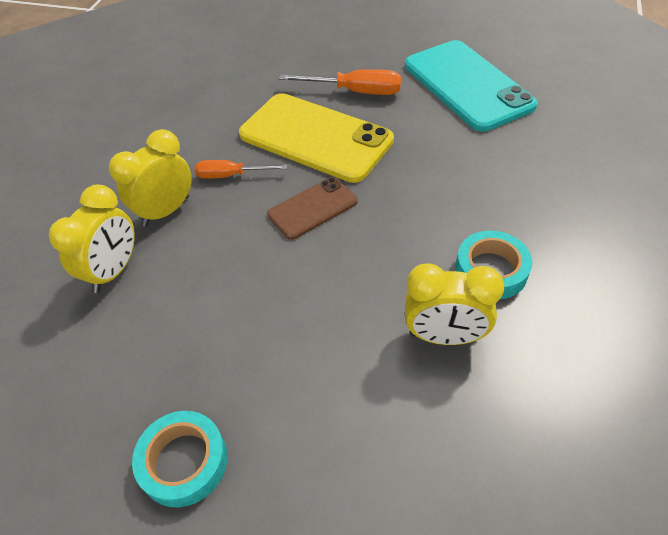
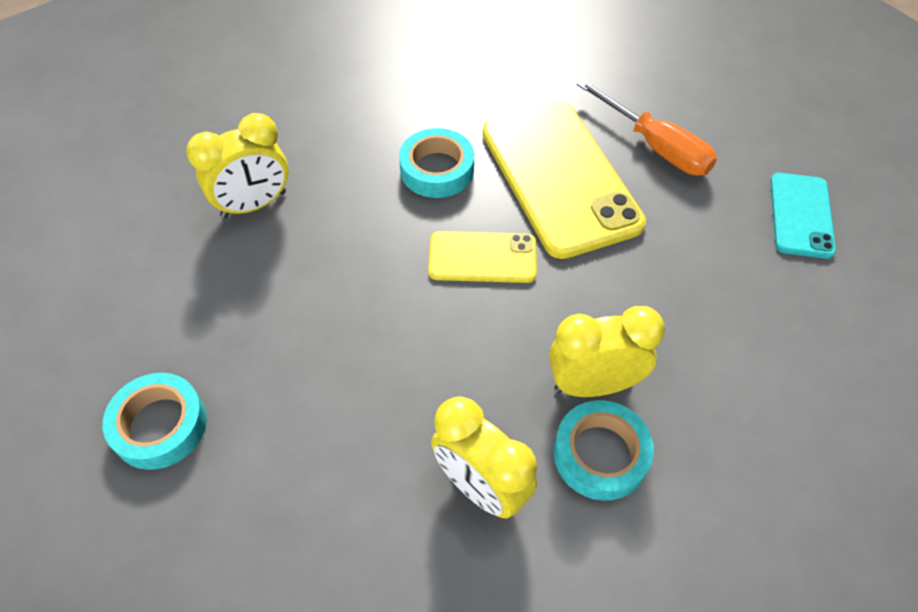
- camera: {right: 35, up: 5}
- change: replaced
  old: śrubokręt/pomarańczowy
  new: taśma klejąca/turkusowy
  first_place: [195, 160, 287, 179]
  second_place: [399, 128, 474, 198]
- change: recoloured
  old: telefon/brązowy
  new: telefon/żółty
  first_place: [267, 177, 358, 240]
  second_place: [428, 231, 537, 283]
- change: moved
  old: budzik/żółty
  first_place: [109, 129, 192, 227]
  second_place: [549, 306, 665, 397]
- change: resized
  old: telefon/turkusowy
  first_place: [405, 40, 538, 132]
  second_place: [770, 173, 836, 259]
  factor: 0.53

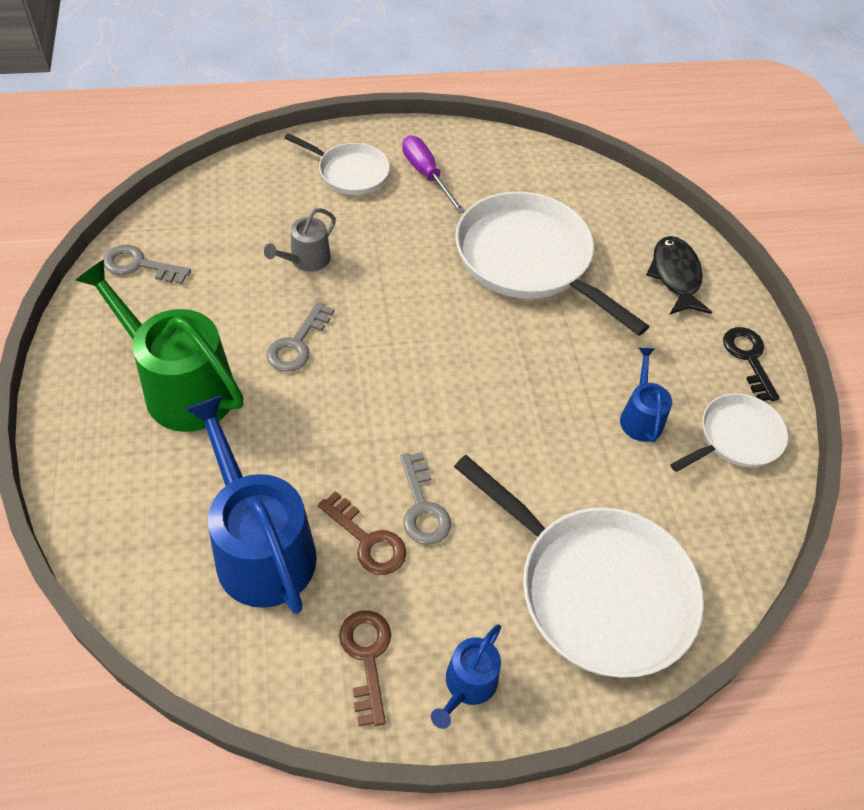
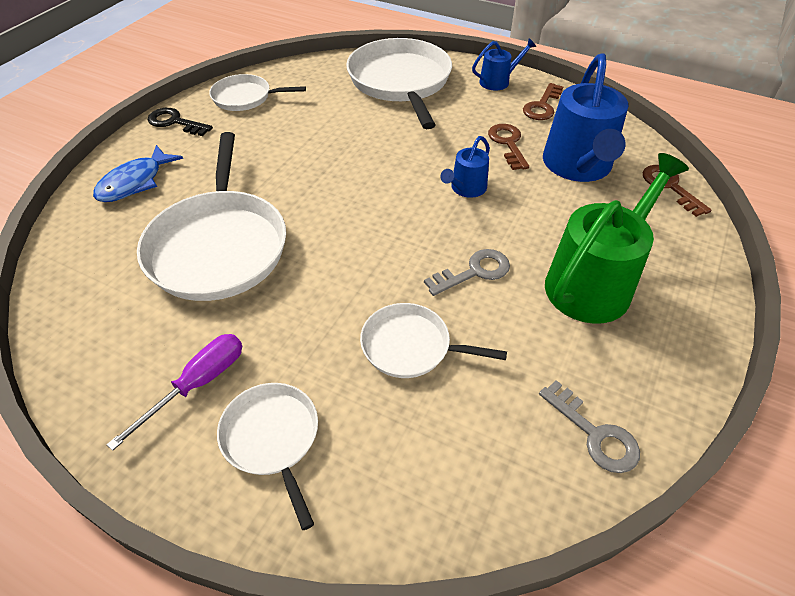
- camera: {right: -140, up: -5}
- change: recoloured
  old: ryba/czarny
  new: ryba/niebieski
  first_place: [646, 236, 712, 314]
  second_place: [93, 145, 183, 202]
- change: turned
  old: śrubokręt/fioletowy
  first_place: [402, 135, 465, 213]
  second_place: [106, 334, 242, 451]
  degrees: -150
- change: turned
  old: klucz/czarny
  first_place: [723, 327, 780, 401]
  second_place: [148, 108, 213, 136]
  degrees: 90
- change: replaced
  old: konewka/szary
  new: patelnia/biały
  first_place: [264, 208, 336, 272]
  second_place: [360, 303, 507, 378]
- change: moved
  old: konewka/niebieski
  first_place: [620, 348, 672, 443]
  second_place: [440, 136, 490, 198]
- change: turned
  old: konewka/zielony
  first_place: [75, 259, 243, 432]
  second_place: [545, 153, 689, 324]
  degrees: -120
- change: added
  new: klucz/brązowy
  second_place: [642, 165, 712, 217]
- change: removed
  old: klucz/szary
  first_place: [400, 452, 451, 545]

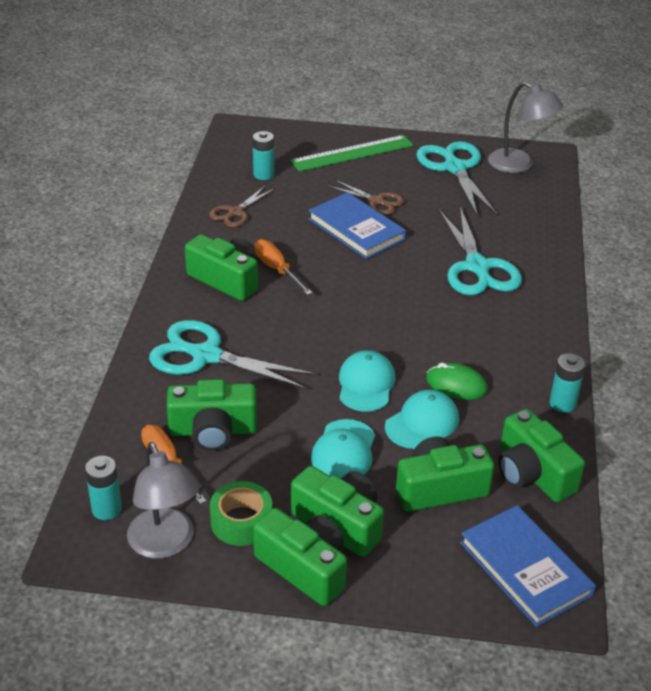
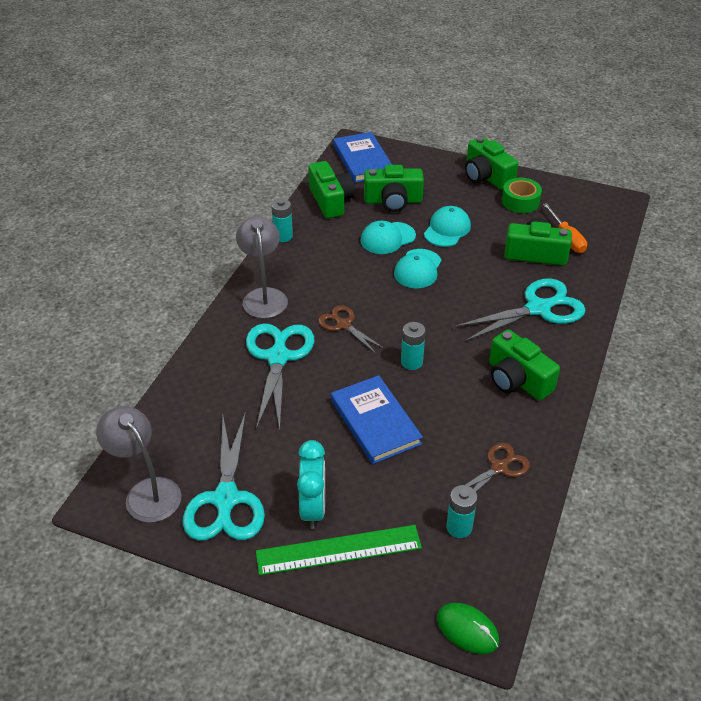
- camera: {right: -165, up: 5}
- change: moved
  old: lampka/szary
  first_place: [127, 442, 199, 559]
  second_place: [236, 216, 288, 318]
- change: added
  new: budzik/turkusowy
  second_place: [297, 440, 325, 529]
- change: moved
  old: nożyczki/brązowy
  first_place: [328, 180, 404, 215]
  second_place: [318, 305, 385, 354]
- change: moved
  old: bateria/turkusowy
  first_place: [85, 456, 122, 520]
  second_place: [401, 322, 426, 370]
- change: moved
  old: myszka/zielony
  first_place: [426, 363, 488, 400]
  second_place: [437, 603, 499, 654]
- change: turned
  old: nożyczki/turkusowy
  first_place: [149, 320, 317, 390]
  second_place: [454, 278, 586, 342]
  degrees: -60
- change: removed
  old: śrubokręt/pomarańczowy
  first_place: [254, 239, 312, 295]
- change: removed
  old: aparat fotograficzny/zielony
  first_place: [291, 466, 384, 557]

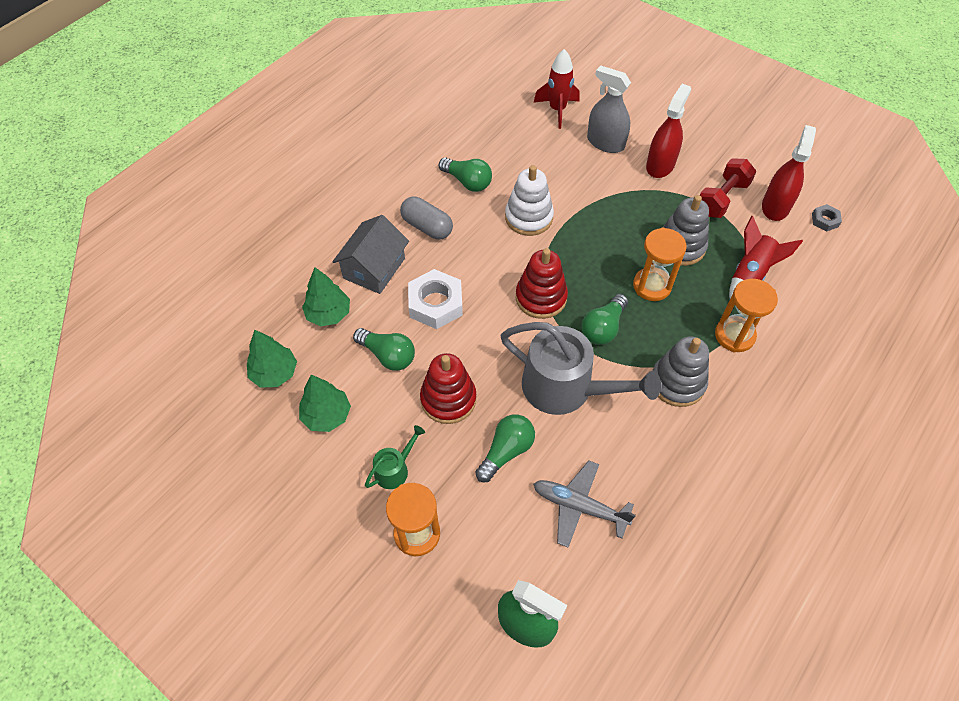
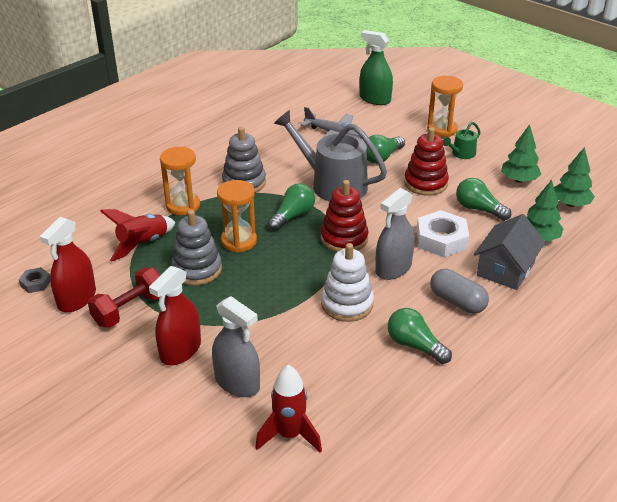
- camera: {right: -175, up: -20}
- change: added
  new: spryskiwacz/szary
  second_place: [375, 188, 415, 280]

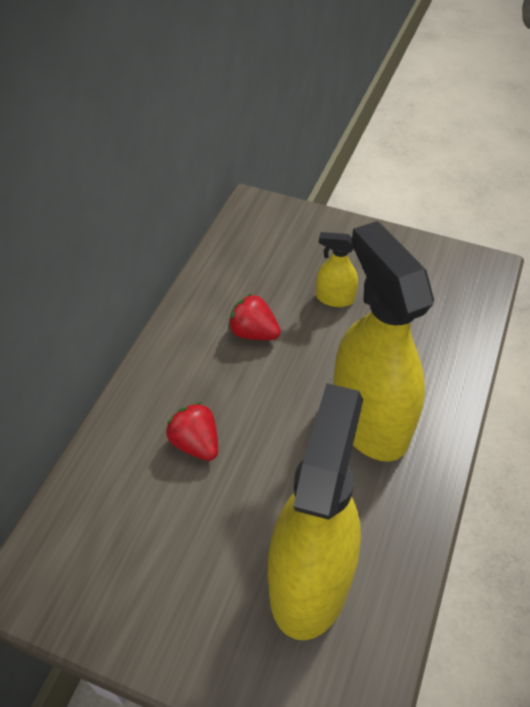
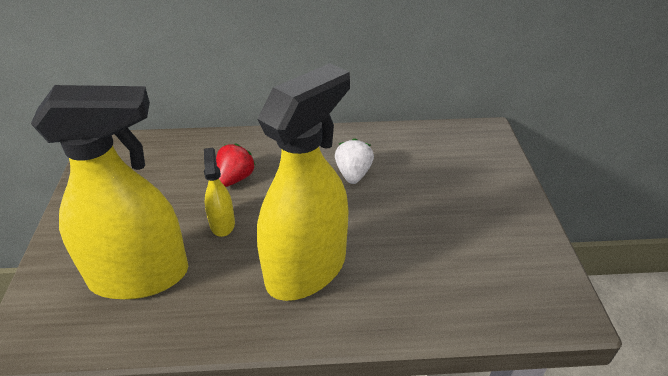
- camera: {right: 65, up: -10}
- change: moved
  old: spryskiwacz/żółty
  first_place: [316, 232, 358, 307]
  second_place: [204, 148, 235, 237]
- change: recoloured
  old: truskawka/czerwony
  new: truskawka/biały
  first_place: [228, 293, 281, 340]
  second_place: [335, 139, 374, 184]

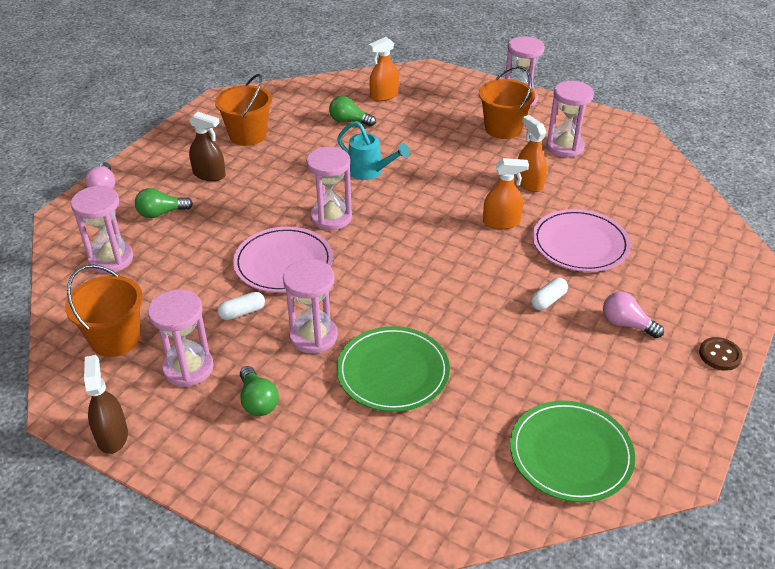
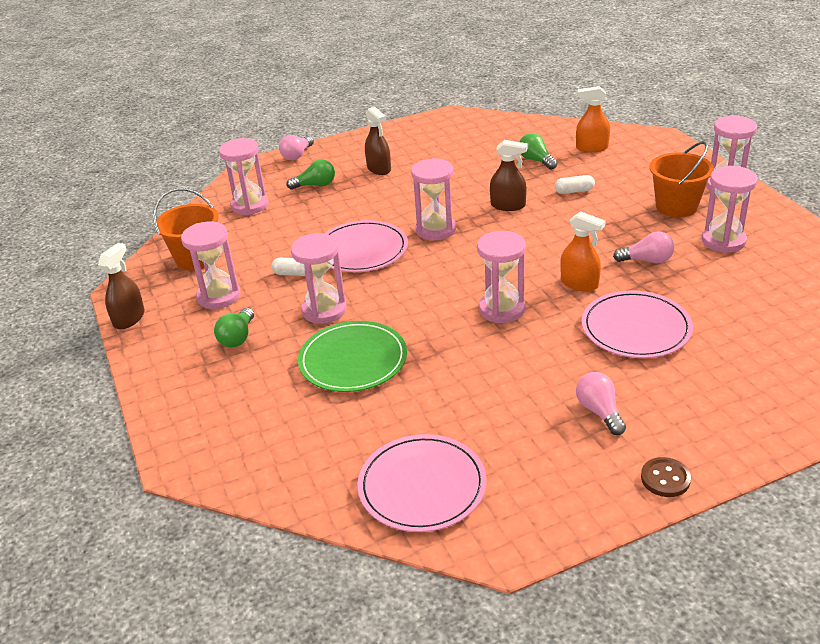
- camera: {right: 40, up: -5}
- change: turned
  old: żarówka/zielony
  first_place: [135, 188, 193, 218]
  second_place: [286, 159, 335, 190]
  degrees: 150
- change: recoloured
  old: talerz/zielony
  new: talerz/różowy
  first_place: [510, 401, 635, 502]
  second_place: [358, 434, 487, 532]
- change: added
  new: klepsydra/różowy
  second_place: [477, 231, 526, 323]
- change: replaced
  old: konewka/turkusowy
  new: spryskiwacz/brązowy
  first_place: [337, 121, 410, 180]
  second_place: [490, 140, 528, 211]
- change: moved
  old: kapsułka/biały
  first_place: [531, 278, 568, 310]
  second_place: [555, 175, 595, 194]
- change: replaced
  old: spryskiwacz/pomarańczowy
  new: żarówka/różowy
  first_place: [516, 115, 547, 192]
  second_place: [613, 231, 674, 263]
- change: removed
  old: wiadro/pomarańczowy
  first_place: [215, 74, 272, 146]

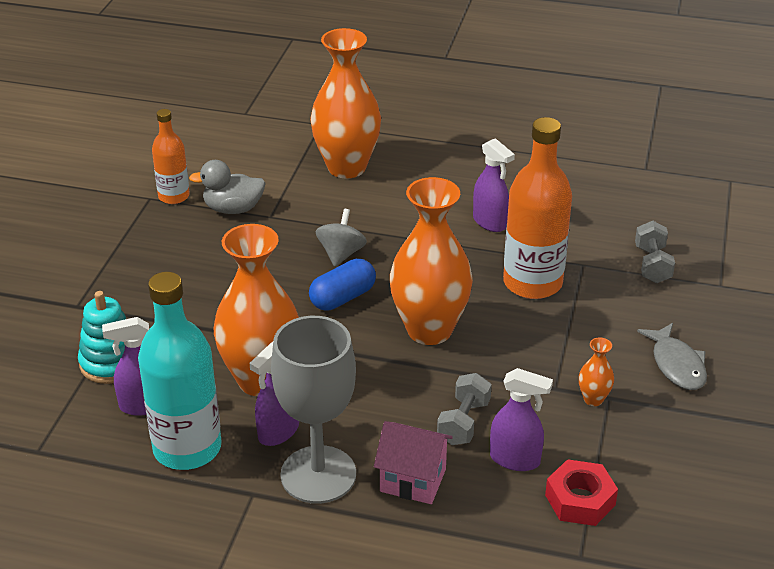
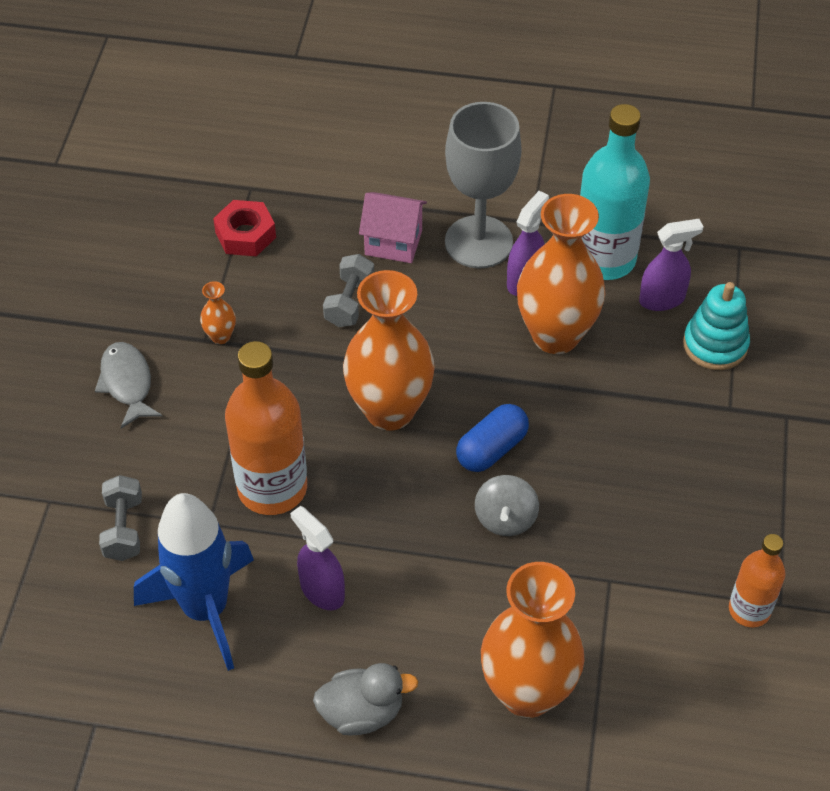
- camera: {right: 175, up: 15}
- change: added
  new: rakieta/niebieski
  second_place: [134, 493, 254, 671]
- change: moved
  old: kaczka/szary
  first_place: [189, 160, 266, 214]
  second_place: [313, 663, 418, 735]
- change: removed
  old: spryskiwacz/fioletowy
  first_place: [490, 368, 553, 471]

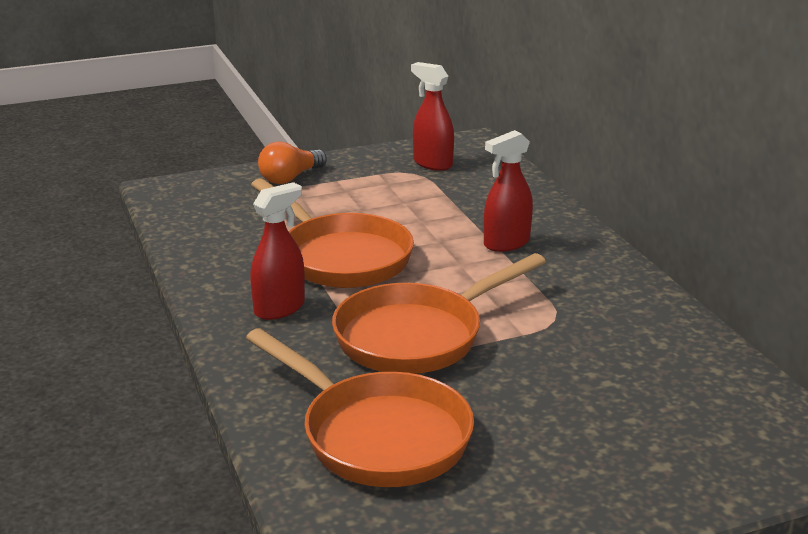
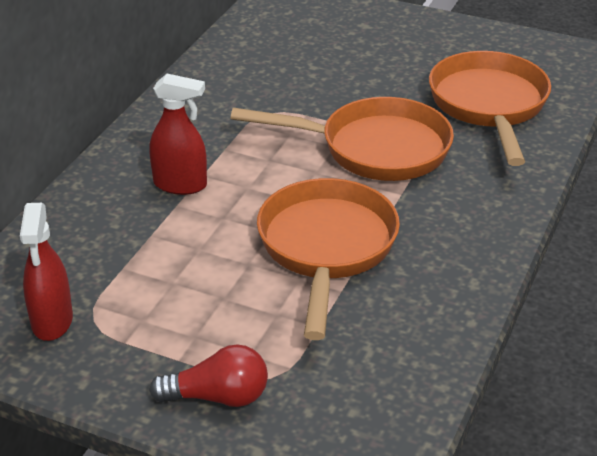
- camera: {right: -135, up: 10}
- change: recoloured
  old: żarówka/pomarańczowy
  new: żarówka/czerwony
  first_place: [258, 141, 327, 184]
  second_place: [149, 344, 268, 407]
- change: removed
  old: spryskiwacz/czerwony
  first_place: [250, 182, 305, 320]

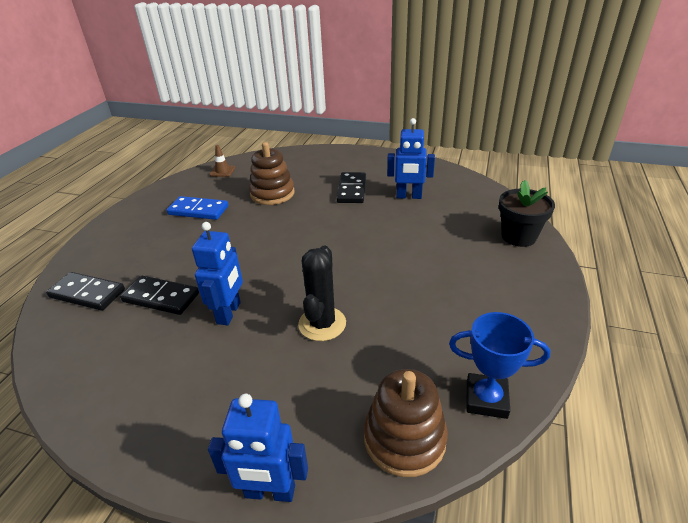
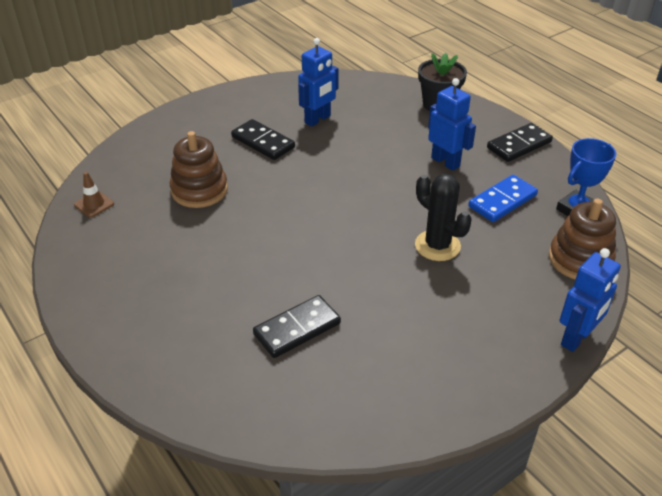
- camera: {right: -55, up: 5}
- change: moved
  old: robot/niebieski
  first_place: [192, 222, 243, 325]
  second_place: [428, 78, 476, 171]
- change: moved
  old: kostka domina/niebieski
  first_place: [167, 196, 228, 220]
  second_place: [468, 175, 538, 222]
- change: moved
  old: kostka domina/czarny
  first_place: [46, 272, 125, 311]
  second_place: [487, 123, 553, 162]

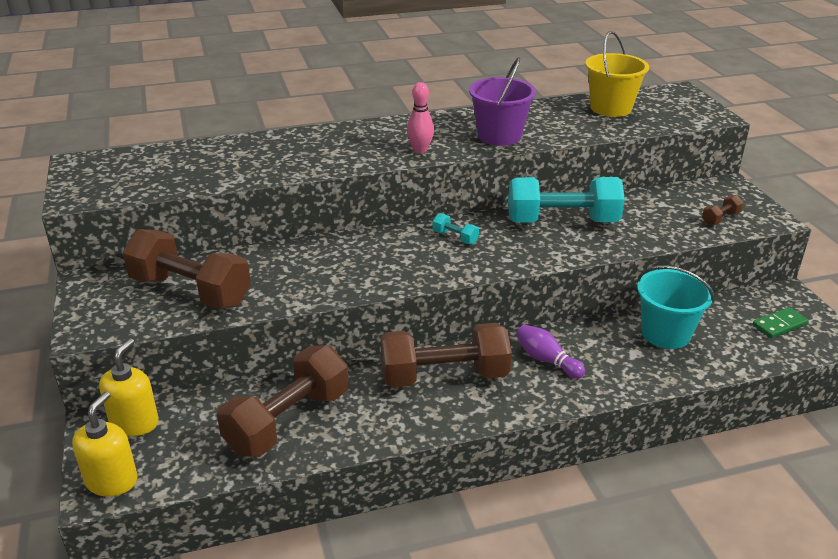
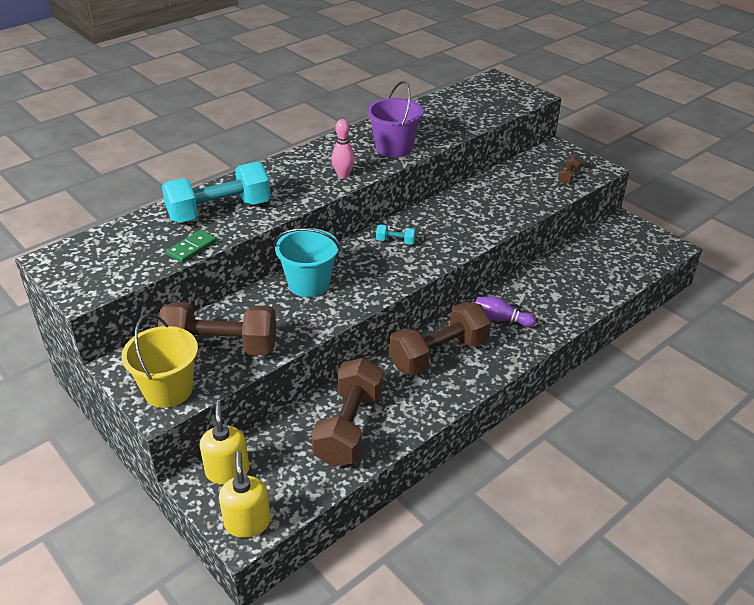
- camera: {right: -25, up: 5}
- change: moved
  old: wiadro/żółty
  first_place: [585, 31, 649, 117]
  second_place: [121, 314, 198, 408]
- change: moved
  old: hantel/turkusowy
  first_place: [508, 177, 625, 223]
  second_place: [162, 162, 271, 223]
- change: moved
  old: kostka domina/zielony
  first_place: [752, 307, 809, 339]
  second_place: [166, 230, 217, 263]
- change: moved
  old: wiadro/turkusowy
  first_place: [637, 266, 714, 349]
  second_place: [274, 228, 340, 297]

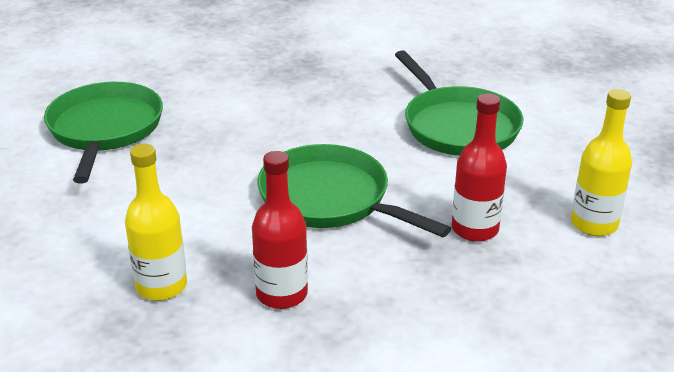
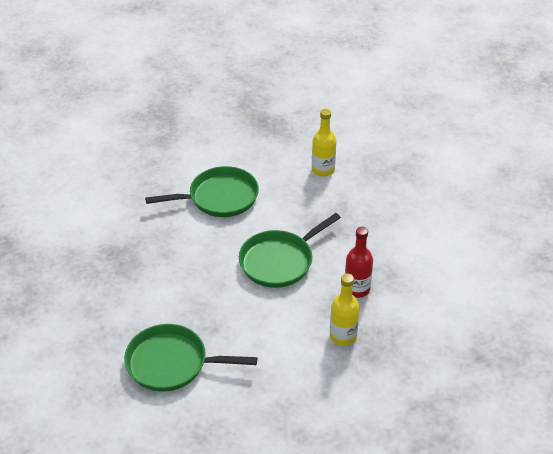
- camera: {right: -80, up: 10}
- change: removed
  old: butelka/czerwony
  first_place: [452, 93, 507, 242]

